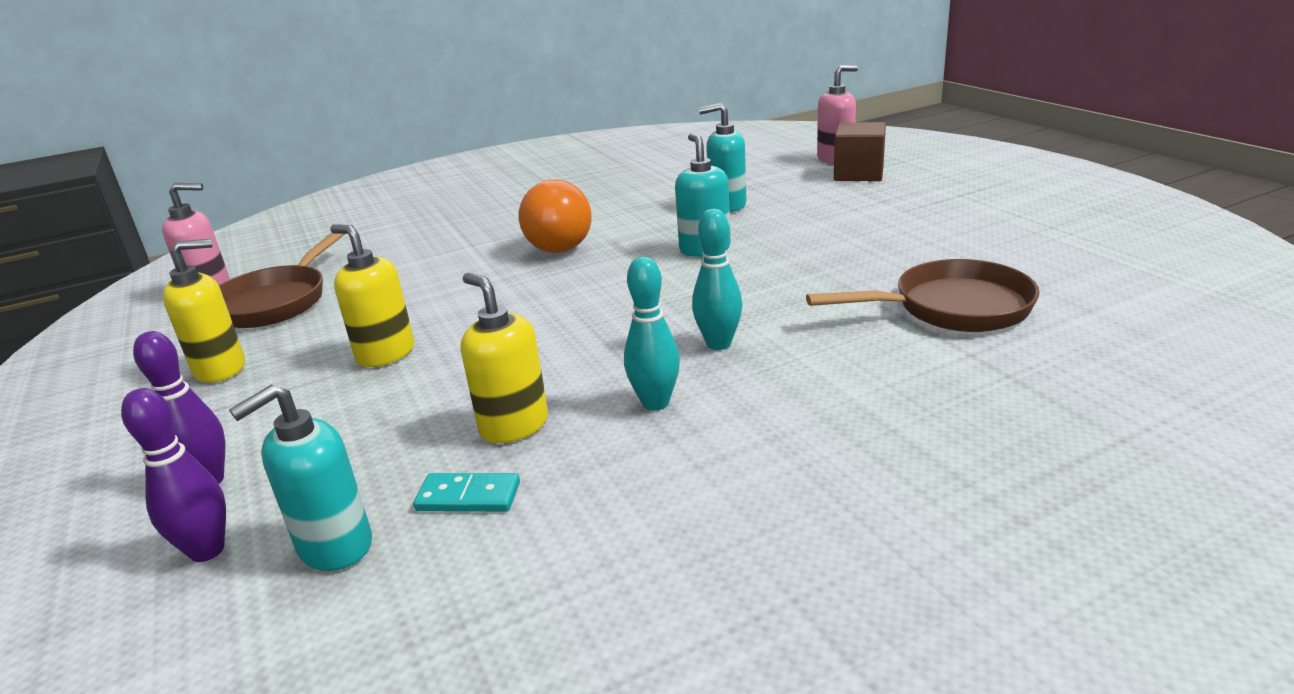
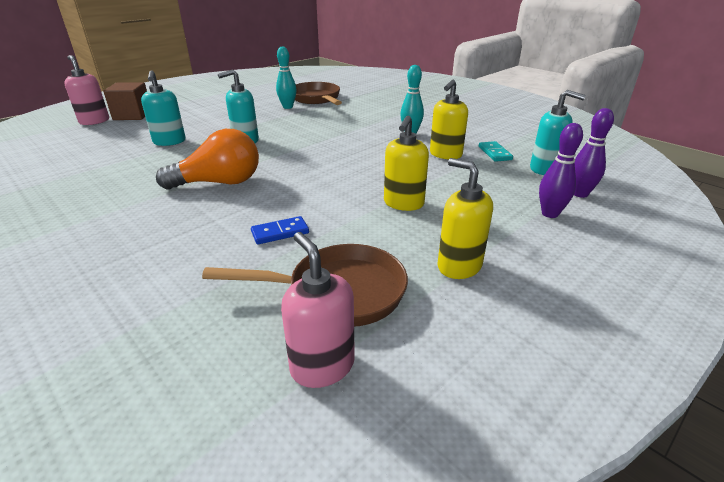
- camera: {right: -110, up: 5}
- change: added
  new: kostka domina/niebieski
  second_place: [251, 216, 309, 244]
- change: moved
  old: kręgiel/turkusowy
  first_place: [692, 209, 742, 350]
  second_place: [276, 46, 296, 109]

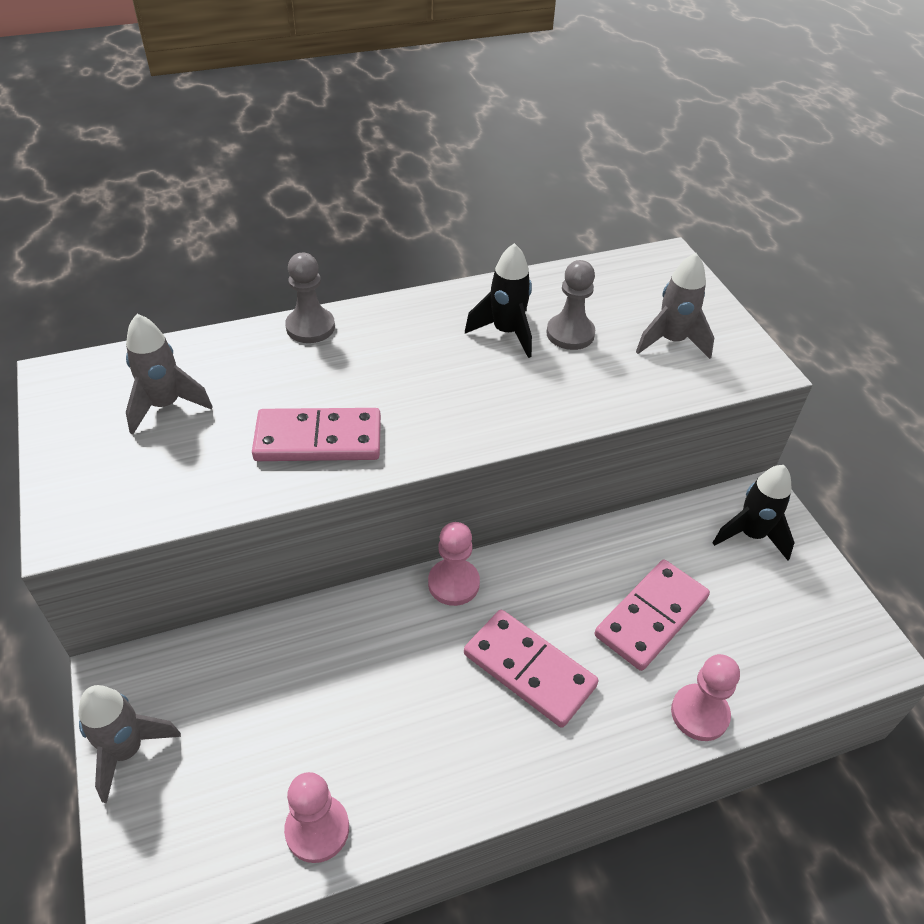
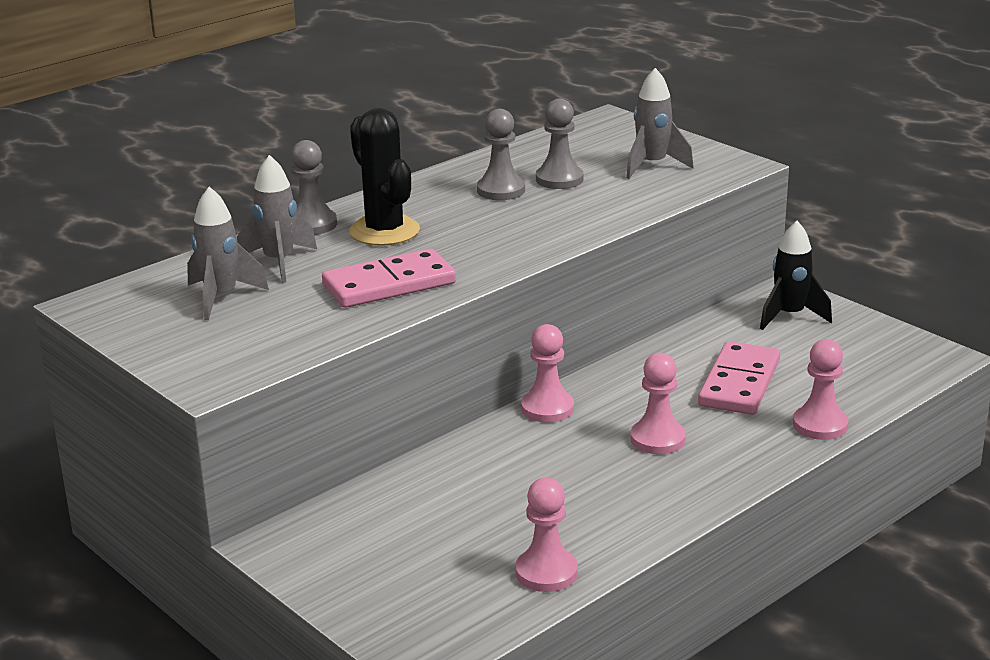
- camera: {right: -20, up: -20}
- change: moved
  old: rakieta/szary
  first_place: [78, 685, 181, 803]
  second_place: [237, 155, 317, 283]
- change: added
  new: kaktus/czarny
  second_place: [349, 108, 420, 246]
- change: replaced
  old: rakieta/czarny
  new: pionek/szary
  first_place: [465, 243, 532, 358]
  second_place: [477, 109, 525, 200]
- change: replaced
  old: kostka domina/różowy
  new: pionek/różowy
  first_place: [464, 610, 598, 728]
  second_place: [630, 353, 686, 454]

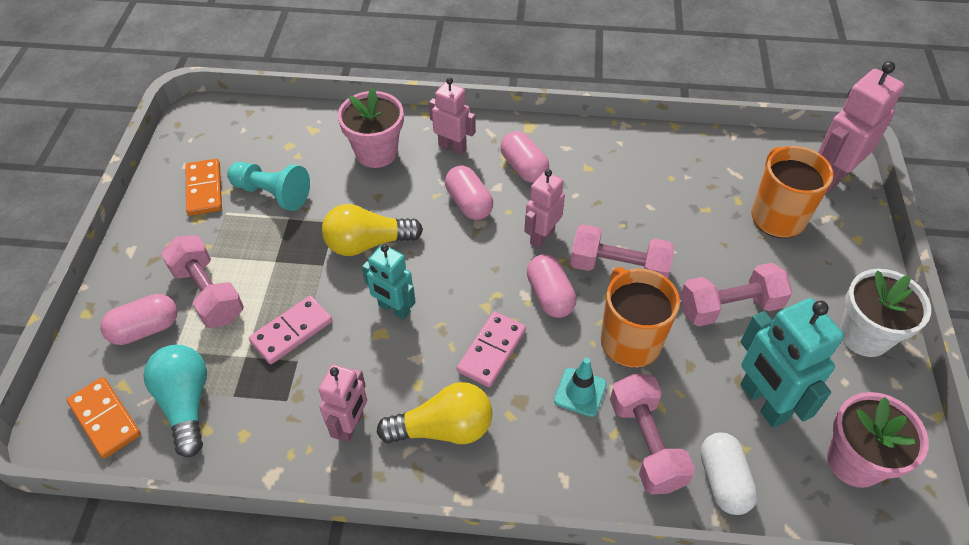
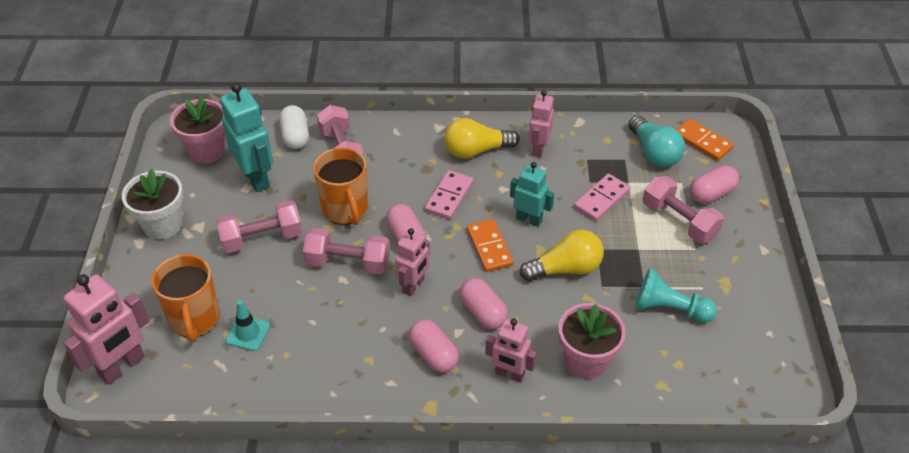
- camera: {right: 175, up: -5}
- change: moved
  old: pachołek/turkusowy
  first_place: [554, 358, 607, 417]
  second_place: [225, 301, 270, 351]
- change: moved
  old: kostka domina/pomarańczowy
  first_place: [186, 159, 222, 216]
  second_place: [467, 219, 514, 272]

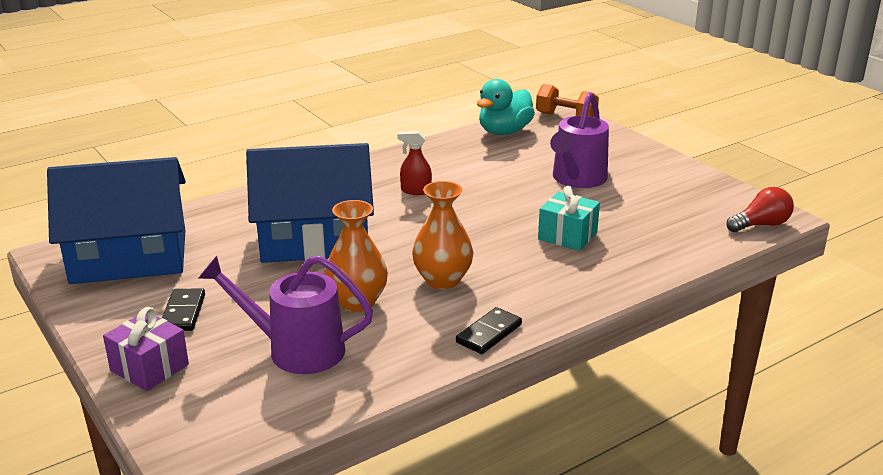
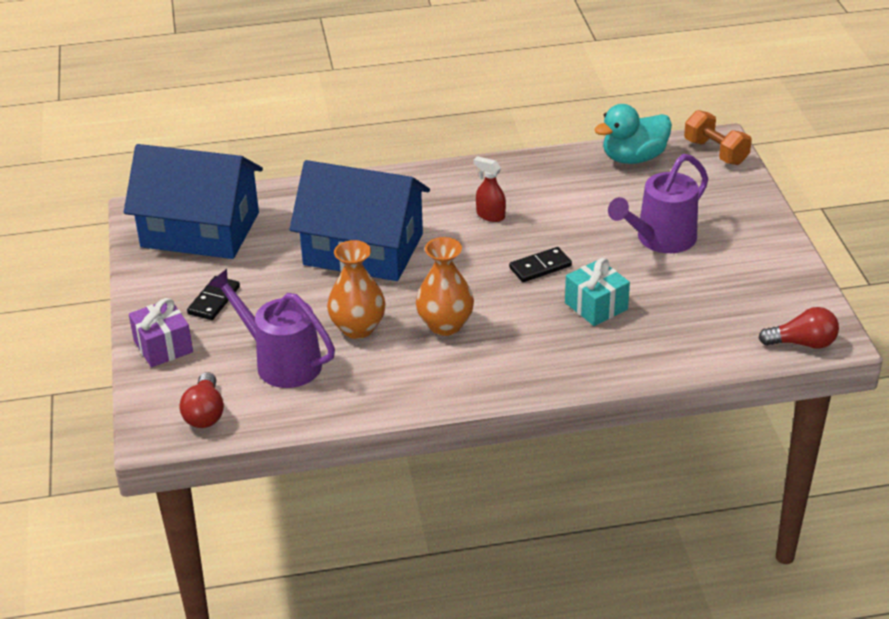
- camera: {right: 25, up: 10}
- change: added
  new: żarówka/czerwony
  second_place: [179, 372, 224, 428]
- change: moved
  old: kostka domina/czarny
  first_place: [456, 307, 522, 354]
  second_place: [509, 247, 572, 282]

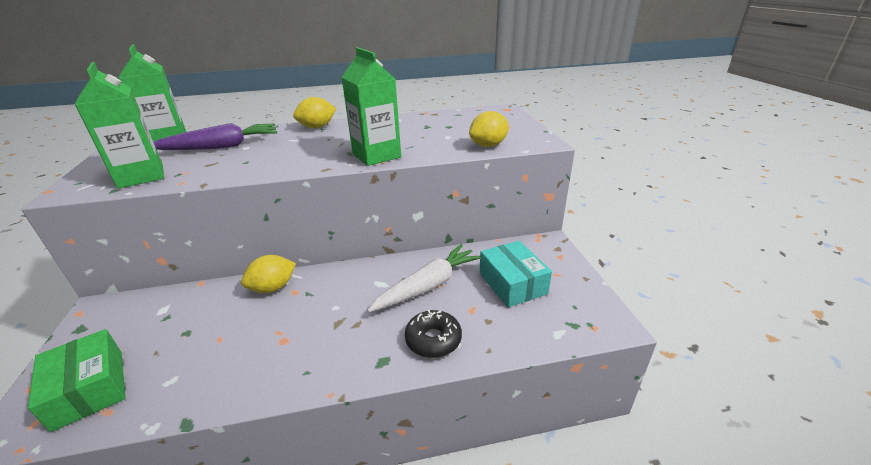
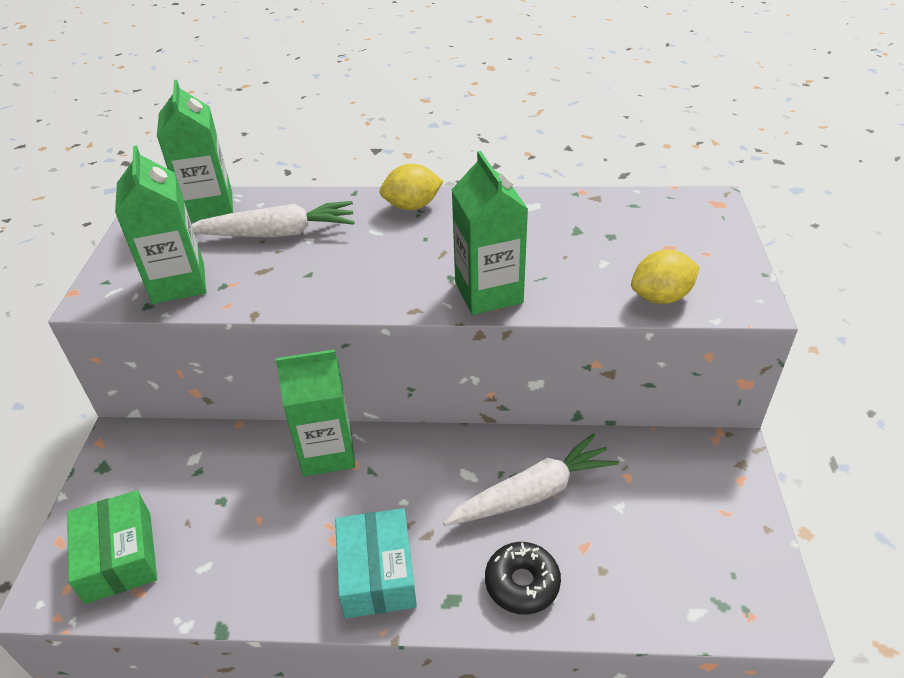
- camera: {right: 15, up: 10}
- change: recoloured
  old: marchewka/fioletowy
  new: marchewka/biały
  first_place: [154, 123, 277, 150]
  second_place: [192, 201, 355, 237]
- change: replaced
  old: cytryna/żółty
  new: karton mleka/zielony
  first_place: [241, 255, 296, 293]
  second_place: [276, 349, 355, 476]
- change: moved
  old: pudełko/turkusowy
  first_place: [480, 241, 552, 307]
  second_place: [335, 508, 417, 618]

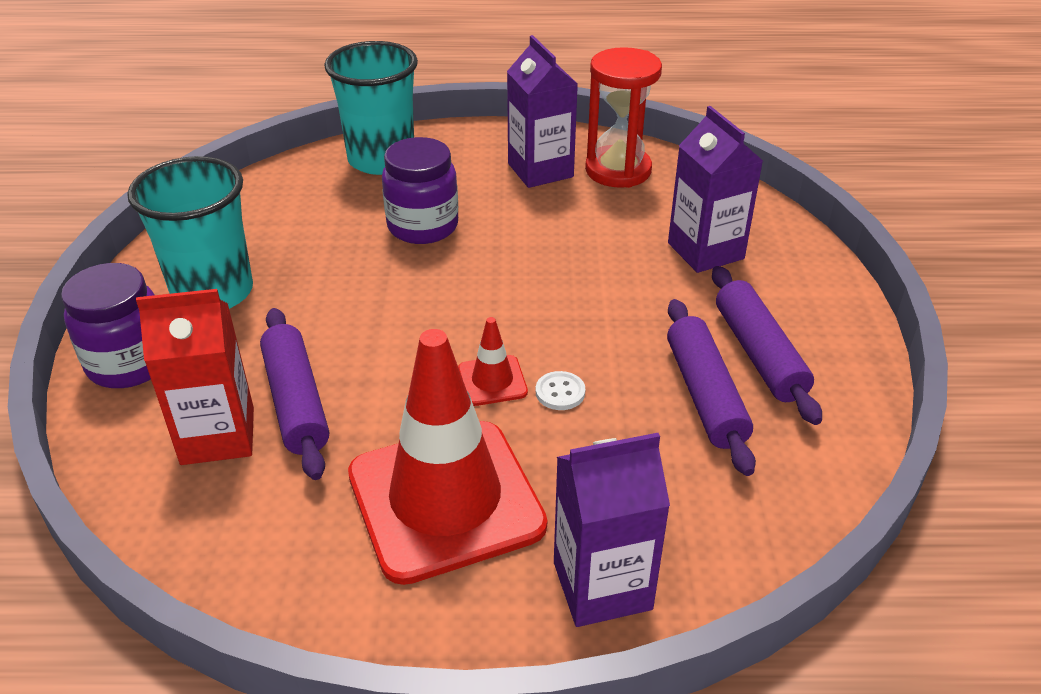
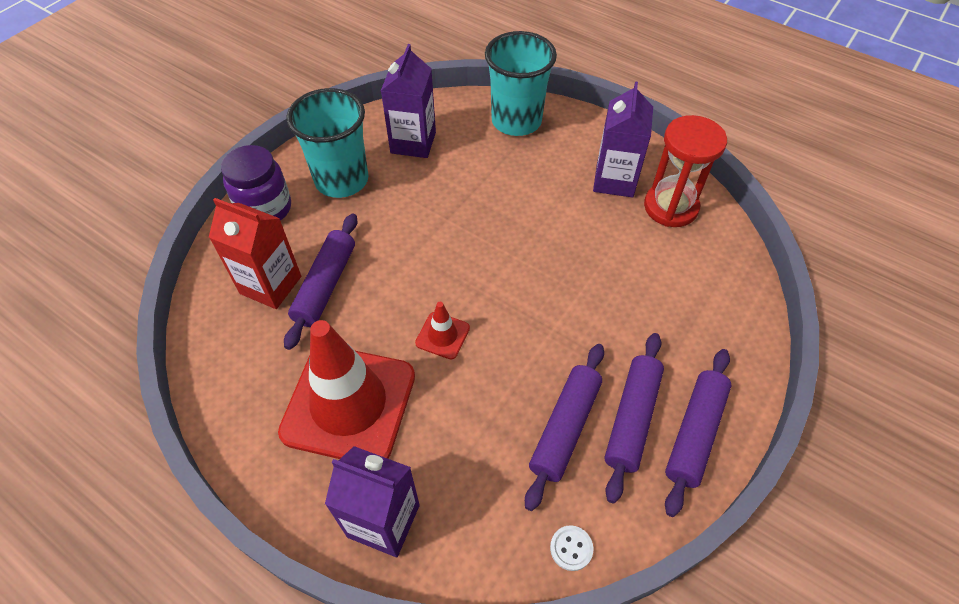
- camera: {right: 35, up: 15}
- change: moved
  old: karton mleka/fioletowy
  first_place: [668, 106, 763, 273]
  second_place: [381, 44, 436, 158]
- change: moved
  old: guzik/biały
  first_place: [536, 371, 585, 410]
  second_place: [550, 525, 593, 571]
- change: added
  new: wałek do ciasta/fioletowy
  second_place: [665, 349, 732, 517]
- change: removed
  old: słoik/fioletowy
  first_place: [382, 137, 458, 244]

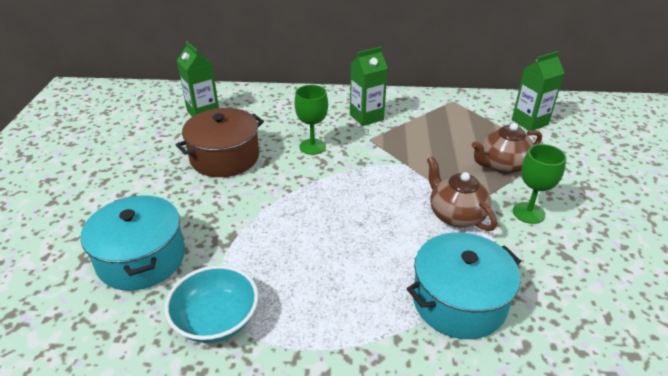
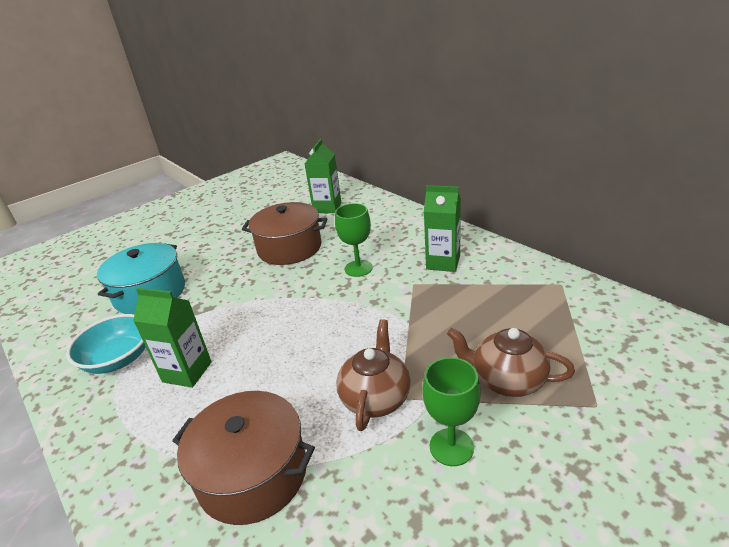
- camera: {right: 50, up: -5}
- change: moved
  old: karton mleka/zielony
  first_place: [512, 51, 564, 131]
  second_place: [133, 288, 212, 388]
- change: recoloured
  old: garnek/turkusowy
  new: garnek/brązowy
  first_place: [407, 232, 521, 339]
  second_place: [172, 391, 315, 525]

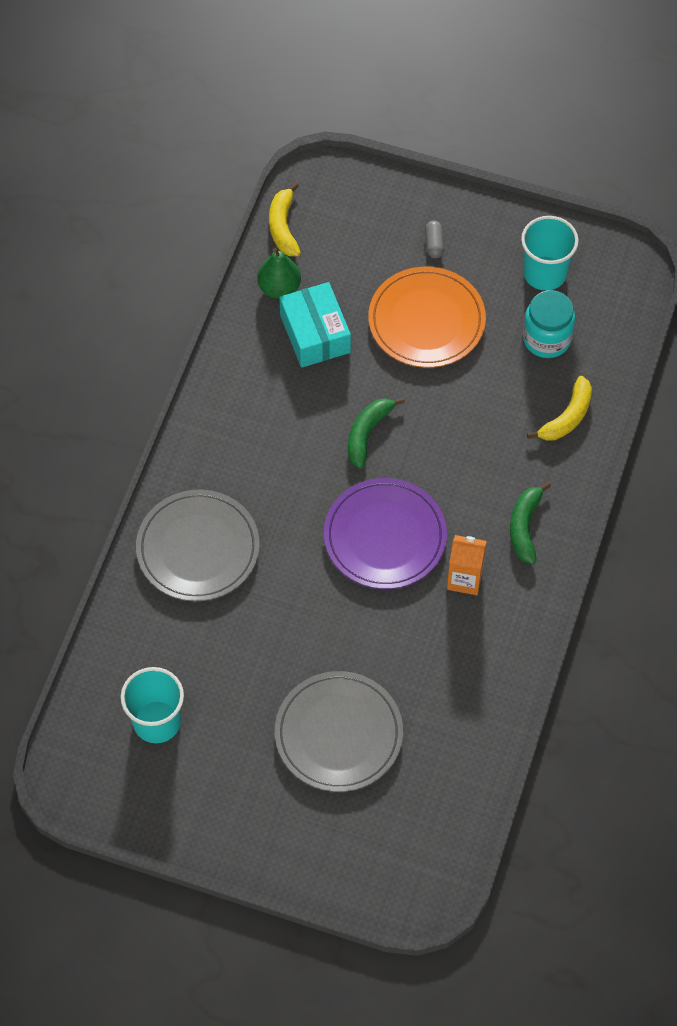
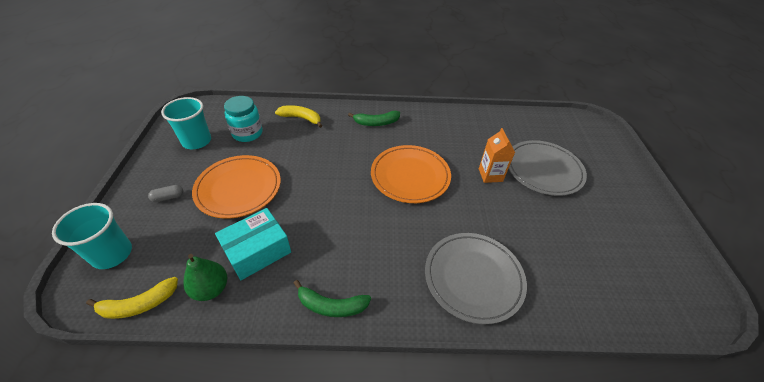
- camera: {right: -110, up: -15}
- change: moved
  old: szklanka/turkusowy
  first_place: [120, 667, 184, 743]
  second_place: [52, 203, 132, 269]
- change: moved
  old: banan/zielony
  first_place: [348, 397, 405, 469]
  second_place: [294, 280, 371, 317]
- change: recoloured
  old: talerz/fioletowy
  new: talerz/pomarańczowy
  first_place: [324, 478, 447, 589]
  second_place: [371, 145, 451, 203]
- change: moved
  old: karton mleka/pomarańczowy
  first_place: [447, 535, 487, 595]
  second_place: [479, 128, 515, 183]

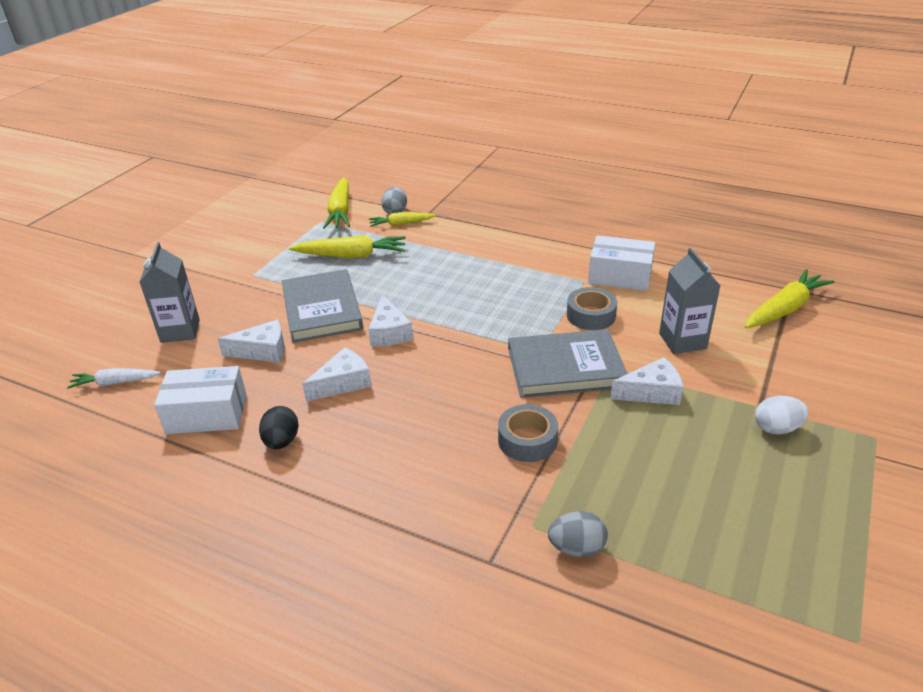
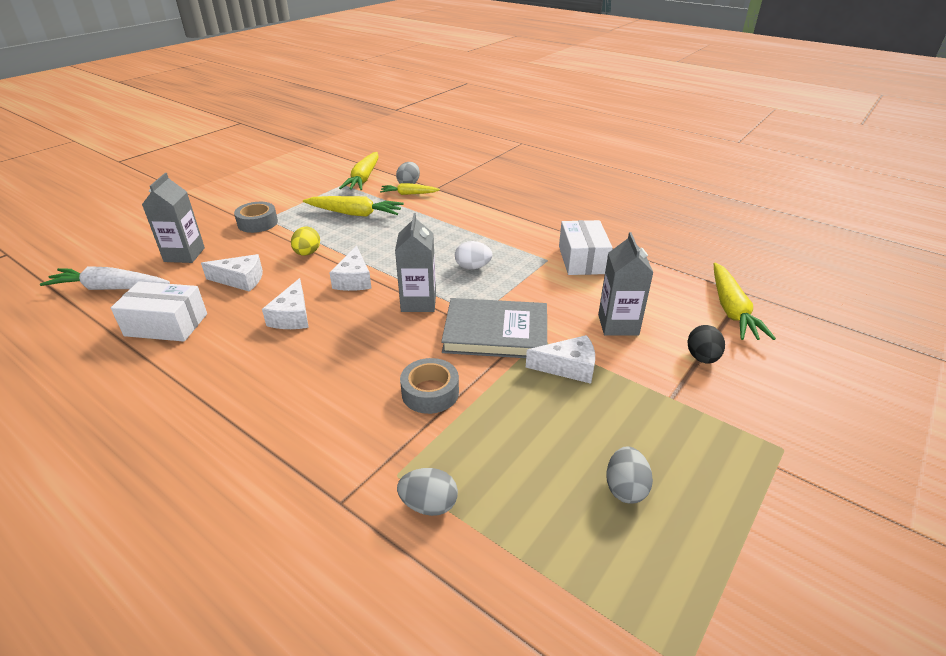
- camera: {right: 10, up: 0}
- change: resized
  old: marchewka/biały
  first_place: [67, 368, 161, 389]
  second_place: [40, 266, 170, 290]
  factor: 1.63
- change: moved
  old: taśma klejąca/szary
  first_place: [567, 287, 618, 330]
  second_place: [234, 202, 278, 233]
- change: turned
  old: ser/biały
  first_place: [302, 347, 371, 402]
  second_place: [262, 278, 309, 329]
  degrees: 120
- change: replaced
  old: książka/szary
  new: jajko/żółty
  first_place: [282, 269, 363, 343]
  second_place: [291, 226, 320, 256]
- change: added
  new: karton mleka/szary
  second_place: [395, 213, 436, 312]
- change: moved
  old: jajko/biały
  first_place: [755, 396, 809, 435]
  second_place: [455, 241, 493, 270]
- change: turned
  old: pudełko/biały
  first_place: [588, 235, 655, 291]
  second_place: [559, 220, 613, 275]
  degrees: 60
- change: added
  new: jajko/szary
  second_place: [606, 446, 653, 504]
- change: moved
  old: jajko/czarny
  first_place: [259, 406, 299, 450]
  second_place: [687, 325, 725, 364]
- change: turned
  old: marchewka/żółty
  first_place: [745, 269, 834, 328]
  second_place: [714, 263, 776, 340]
  degrees: 120

